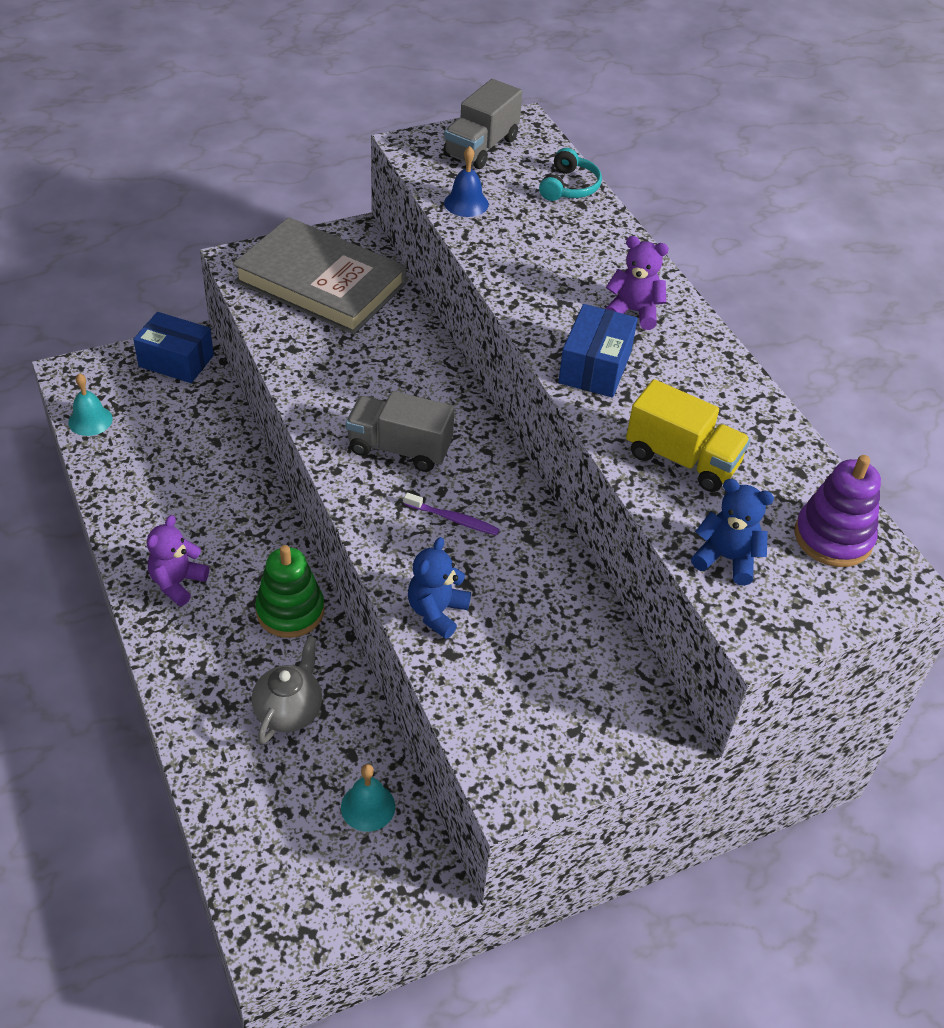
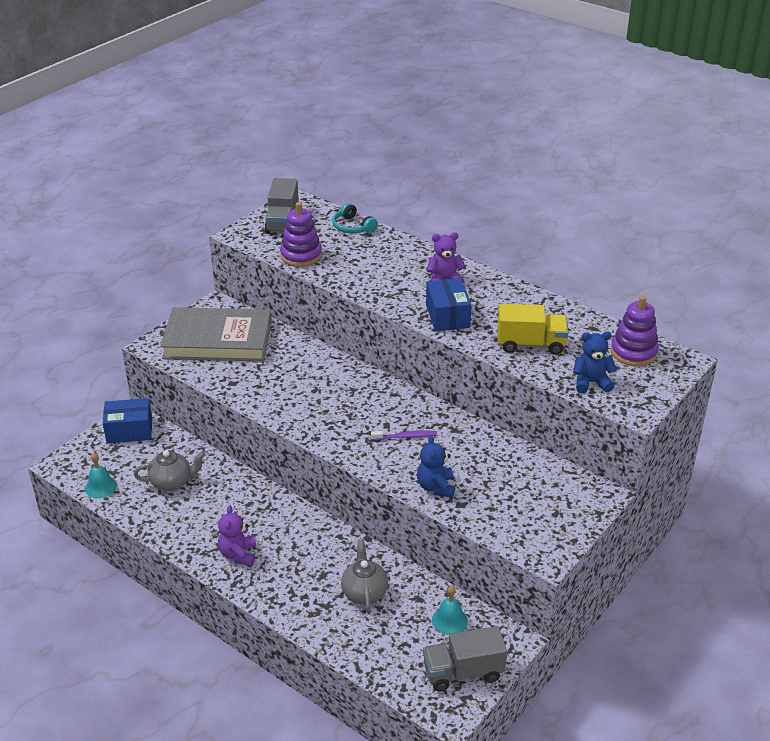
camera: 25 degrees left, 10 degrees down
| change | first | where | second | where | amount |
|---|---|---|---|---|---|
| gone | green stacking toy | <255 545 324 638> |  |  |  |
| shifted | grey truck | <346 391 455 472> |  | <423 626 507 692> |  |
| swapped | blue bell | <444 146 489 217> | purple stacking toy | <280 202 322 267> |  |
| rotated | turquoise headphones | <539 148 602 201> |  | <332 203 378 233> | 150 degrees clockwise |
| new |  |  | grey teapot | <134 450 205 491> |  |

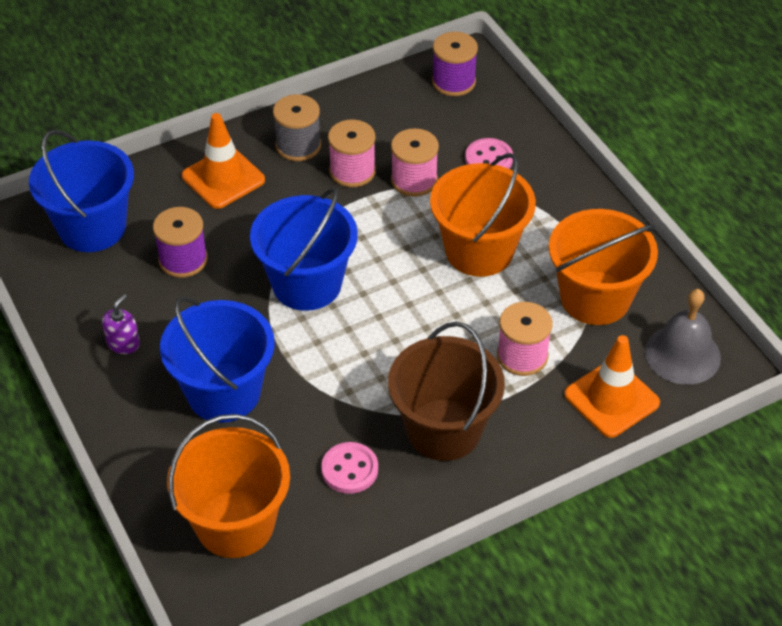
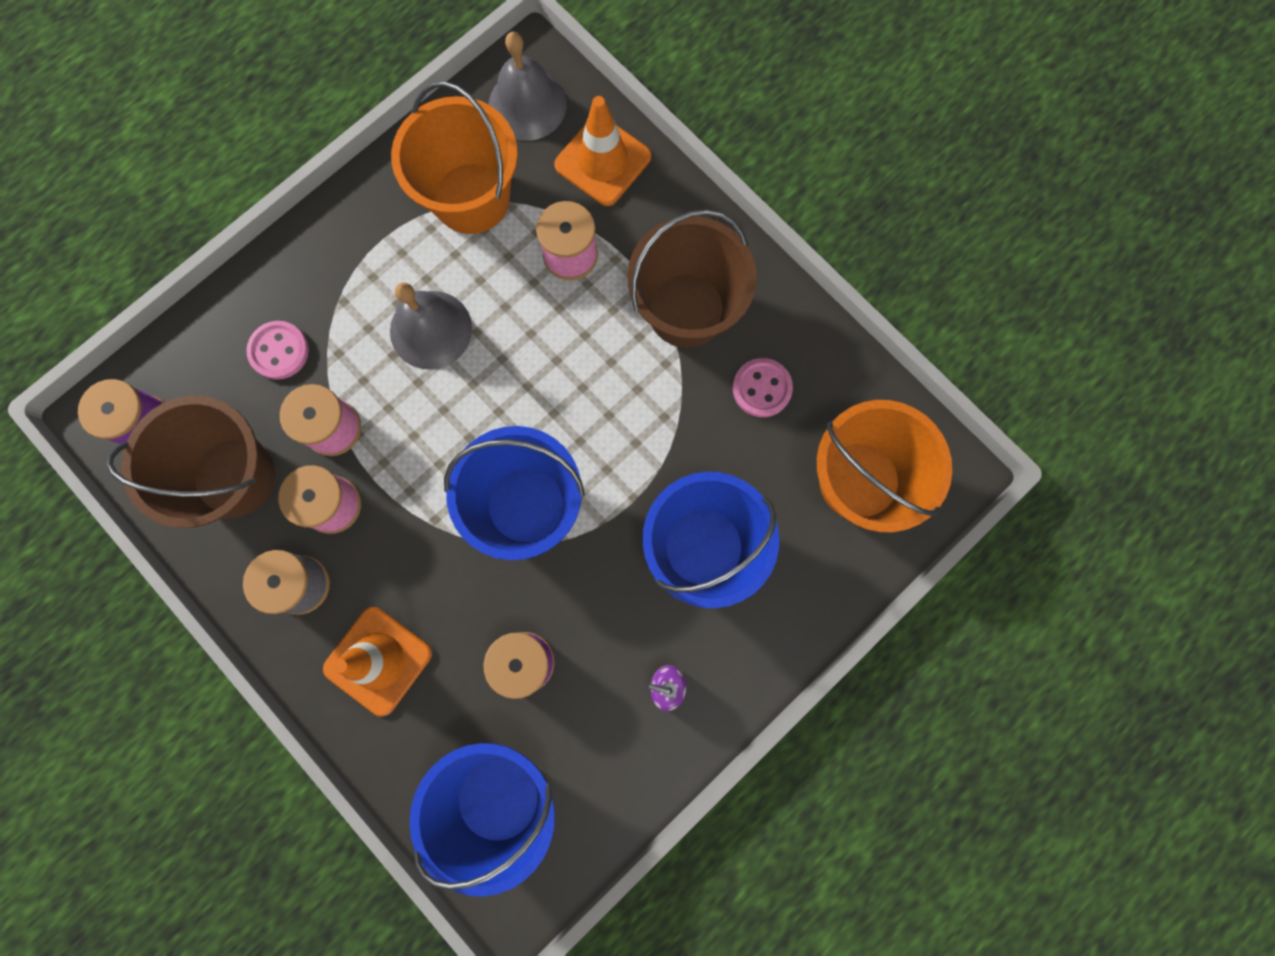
camera: 105 degrees left, 30 degrees up
| change | first | where | second | where | amount |
|---|---|---|---|---|---|
| swapped | orange bucket | <430 153 536 277> | grey bell | <390 283 472 369> |  |
| new |  |  | brown bucket | <107 396 275 528> |  |

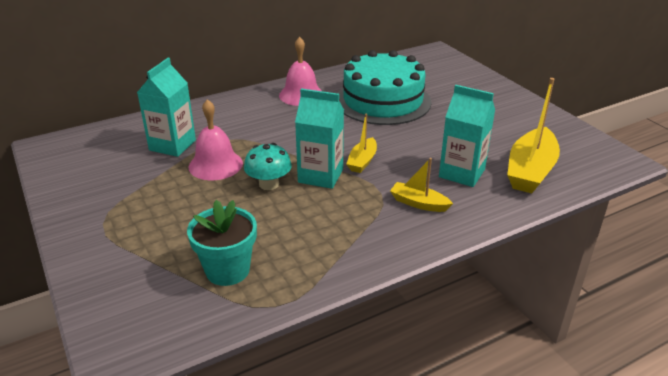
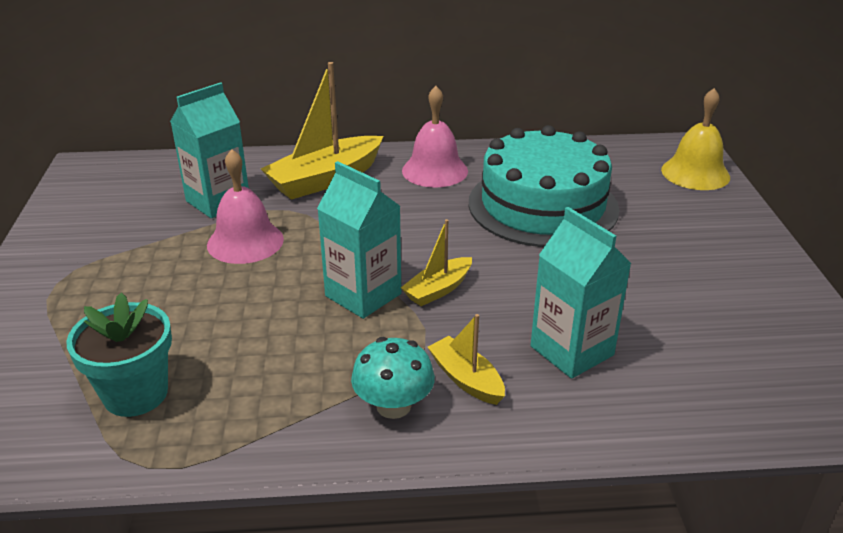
camera: 25 degrees right, 0 degrees up
| change | first | where | second | where | amount |
|---|---|---|---|---|---|
| shifted | turquoise mushroom | <244 143 292 190> |  | <351 337 435 419> |  |
| shifted | yellow boat | <507 78 560 193> |  | <261 62 383 200> |  |
| new |  |  | yellow bell | <661 88 730 190> |  |

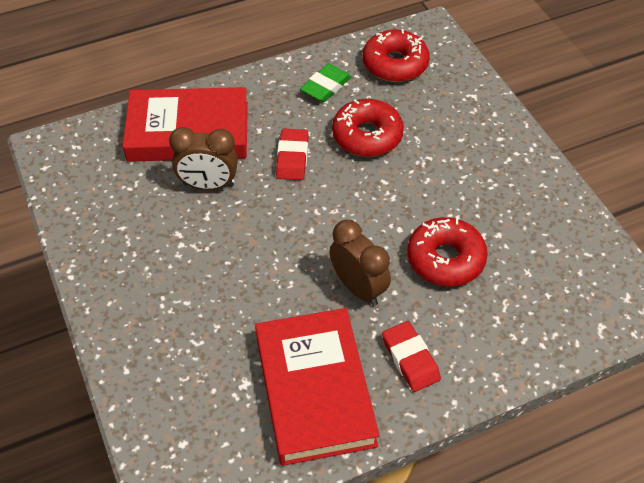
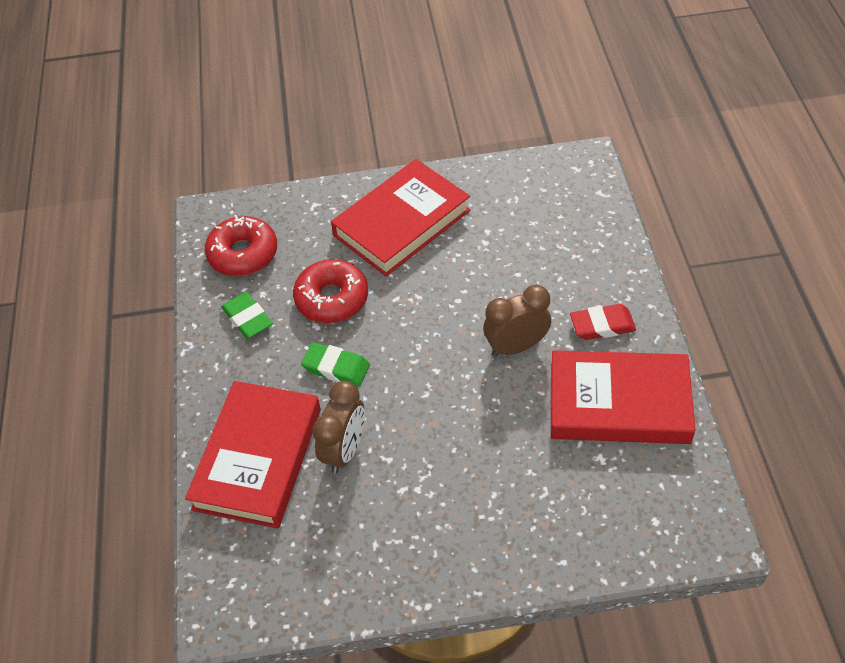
camera: 70 degrees left, 0 degrees up
| change | first | where | second | where | amount |
|---|---|---|---|---|---|
| repainted | red eraser | <276 129 309 180> | green eraser | <301 342 370 386> |  |
| gone | red donut | <407 217 488 287> |  |  |  |
| new |  |  | red book | <331 159 470 276> |  |

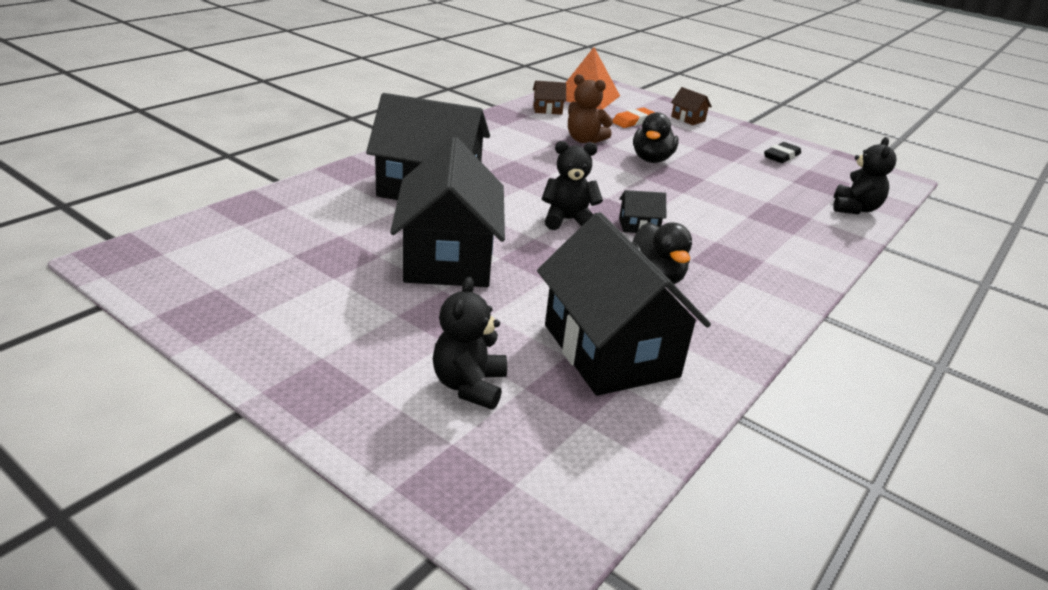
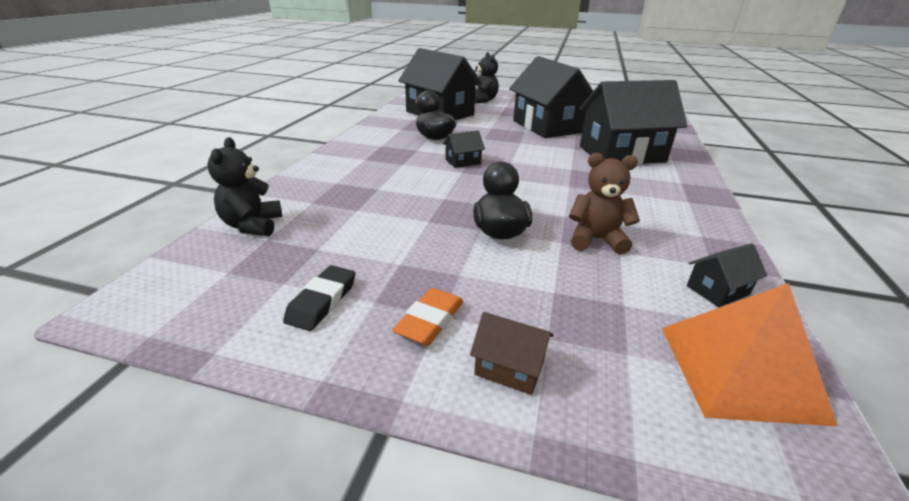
camera: 160 degrees right, 0 degrees up
| change | first | where | second | where | amount |
|---|---|---|---|---|---|
| repainted | brown house | <533 81 566 115> | black house | <687 243 767 307> |  |
| gone | black teddy bear | <542 141 603 230> |  |  |  |
| shifted | orange eraser | <613 107 655 128> |  | <392 288 463 346> |  |

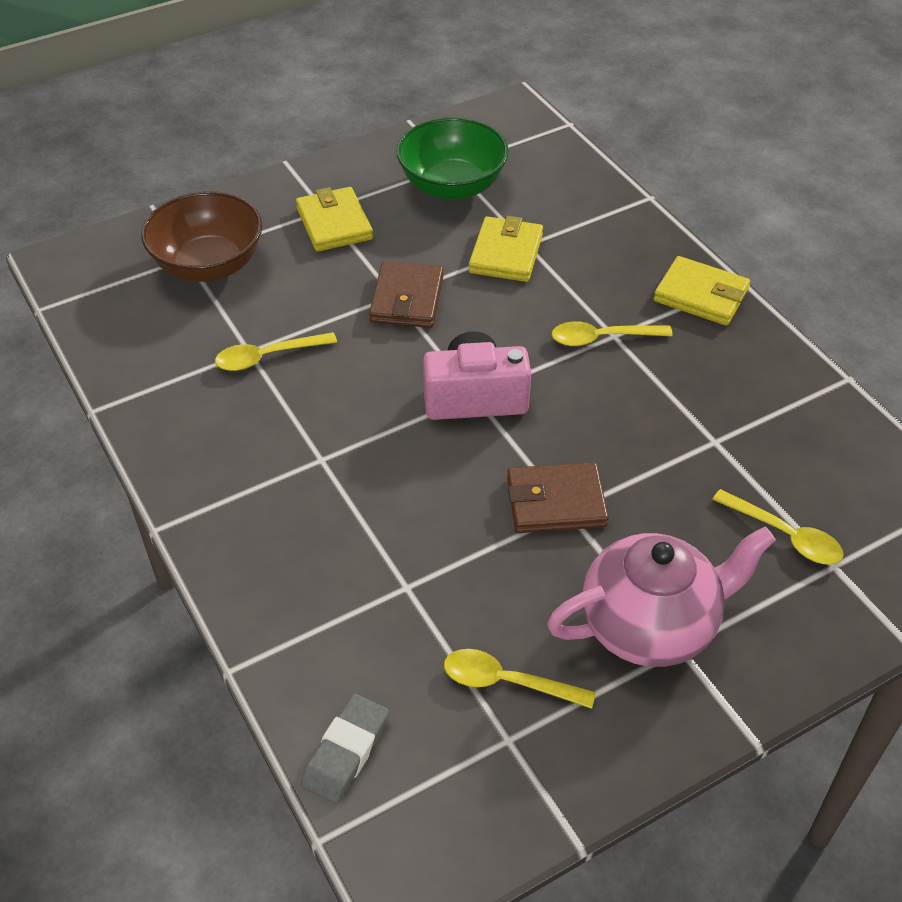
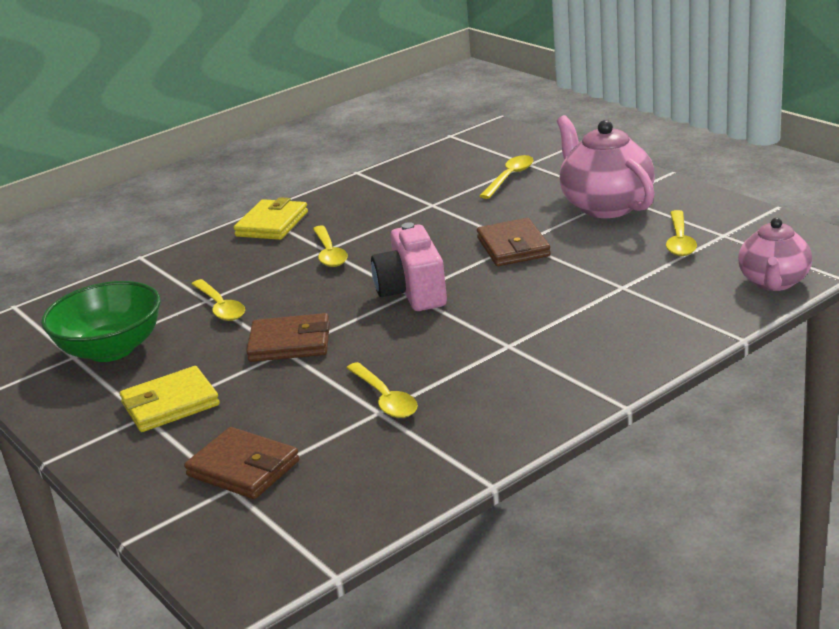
camera: 95 degrees left, 20 degrees down
| change | first | where | second | where | amount |
|---|---|---|---|---|---|
| swapped | brown bowl | <141 191 262 282> | brown wallet | <184 427 300 499> |  |
| swapped | grey eraser | <301 694 389 804> | pink teapot | <738 218 812 291> |  |
| swapped | yellow wallet | <469 216 543 282> | yellow spoon | <191 279 245 321> |  |

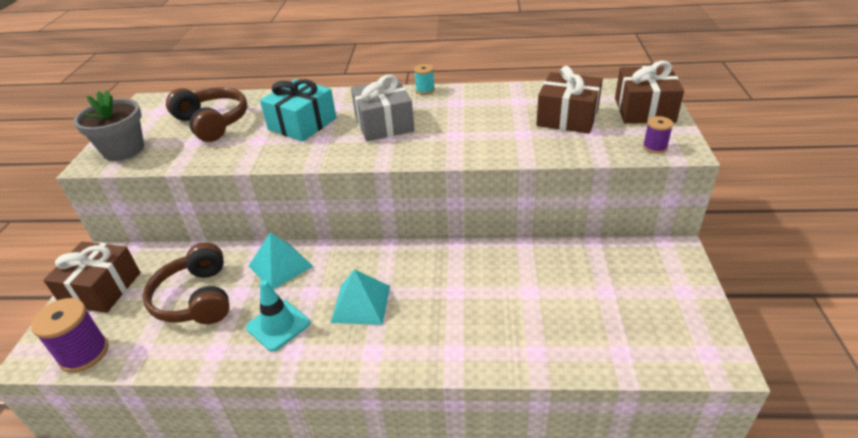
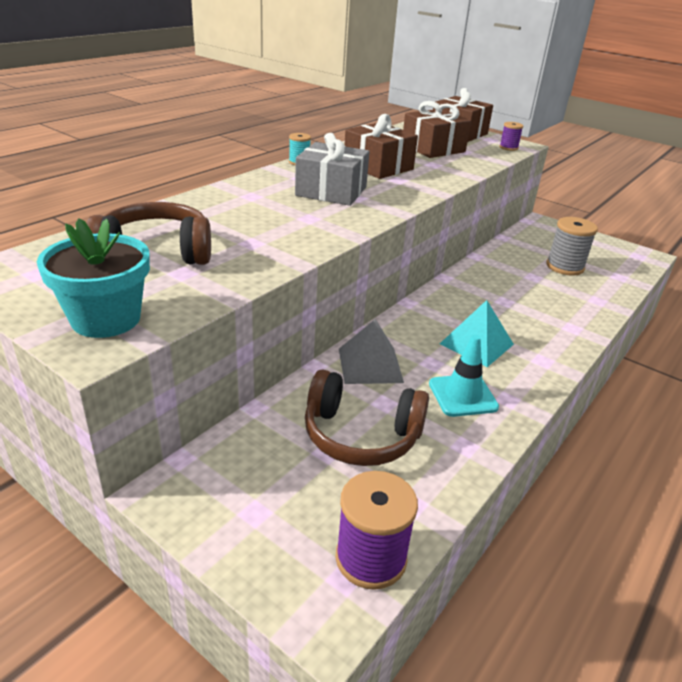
camera: 60 degrees left, 5 degrees down
| change | first | where | second | where | amount |
|---|---|---|---|---|---|
| shifted | brown gift | <43 242 140 313> |  | <344 114 418 179> |  |
| repainted | grey flower pot | <73 90 144 161> | turquoise flower pot | <37 218 150 338> |  |
| repainted | turquoise pyramid | <249 232 313 290> | grey pyramid | <339 319 404 384> |  |
| gone | turquoise gift | <260 79 336 142> |  |  |  |
| new |  |  | grey spool | <546 217 598 276> |  |

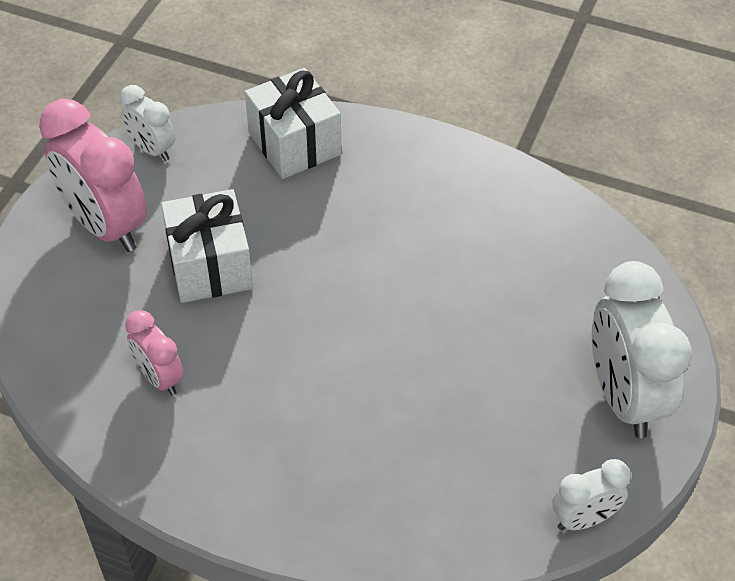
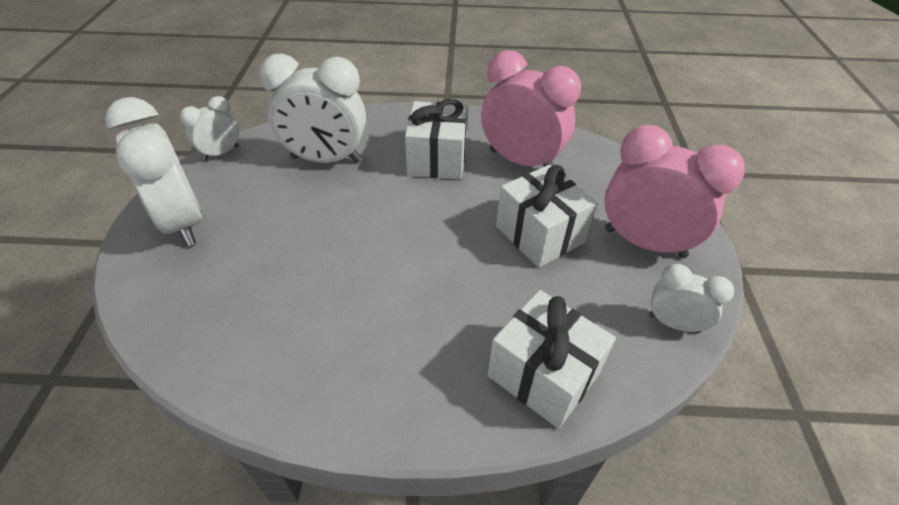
camera: 160 degrees right, 5 degrees down
| change | first | where | second | where | amount |
|---|---|---|---|---|---|
| scaled | pink clock | <125 310 184 396> |  | <481 50 581 167> | x1.86 |
| new |  |  | white clock | <259 53 366 163> |  |
| new |  |  | white gift | <405 99 468 179> |  |

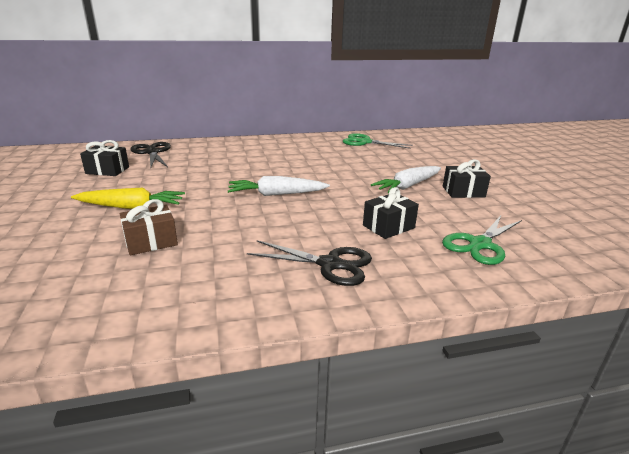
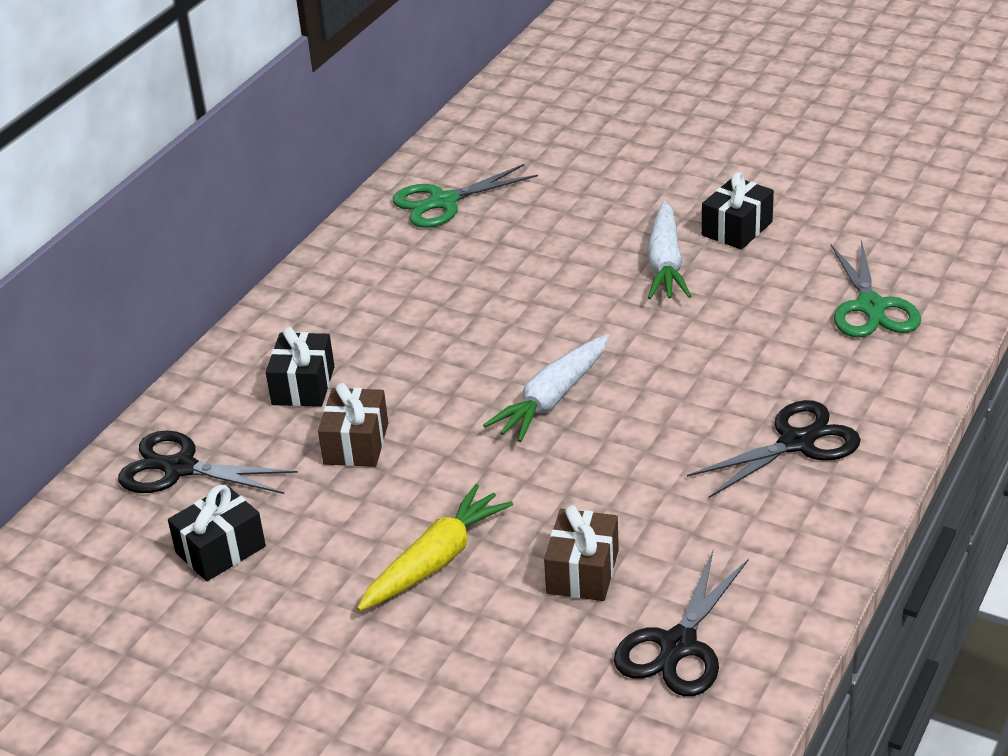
camera: 45 degrees left, 10 degrees up
| change | first | where | second | where | amount |
|---|---|---|---|---|---|
| shifted | black gift | <363 187 419 239> |  | <266 327 335 407> |  |
| new |  |  | brown gift | <318 383 388 467> |  |
| new |  |  | black scissors | <614 551 749 696> |  |

